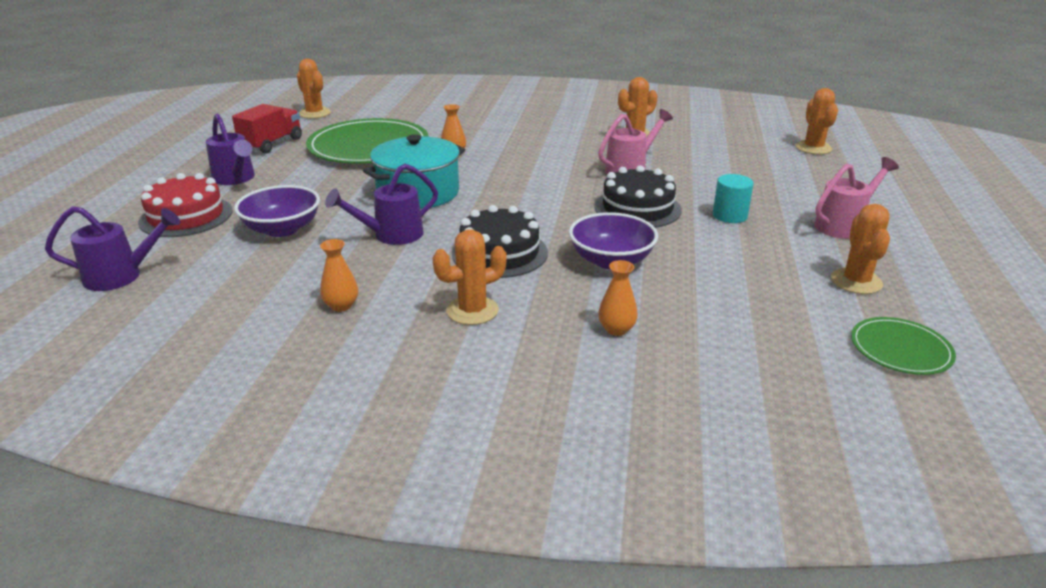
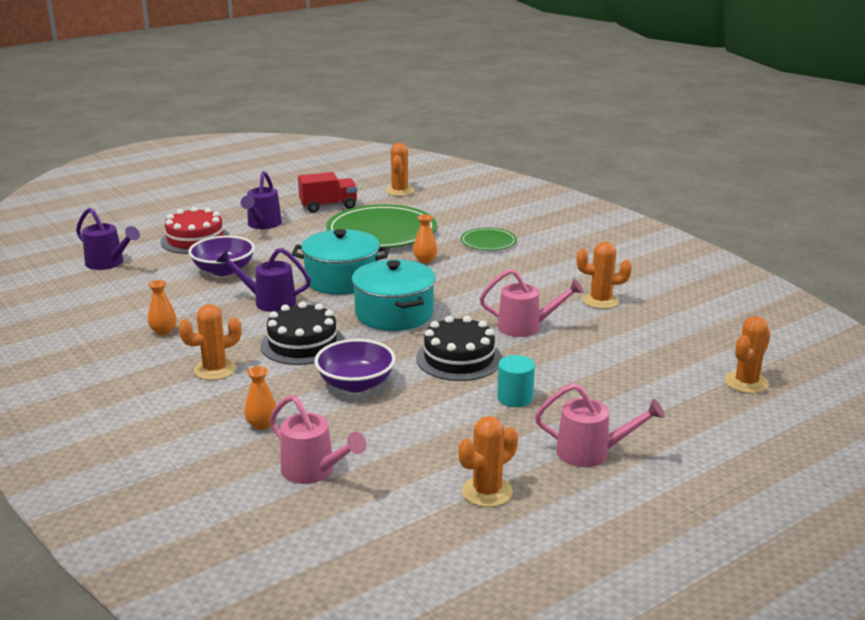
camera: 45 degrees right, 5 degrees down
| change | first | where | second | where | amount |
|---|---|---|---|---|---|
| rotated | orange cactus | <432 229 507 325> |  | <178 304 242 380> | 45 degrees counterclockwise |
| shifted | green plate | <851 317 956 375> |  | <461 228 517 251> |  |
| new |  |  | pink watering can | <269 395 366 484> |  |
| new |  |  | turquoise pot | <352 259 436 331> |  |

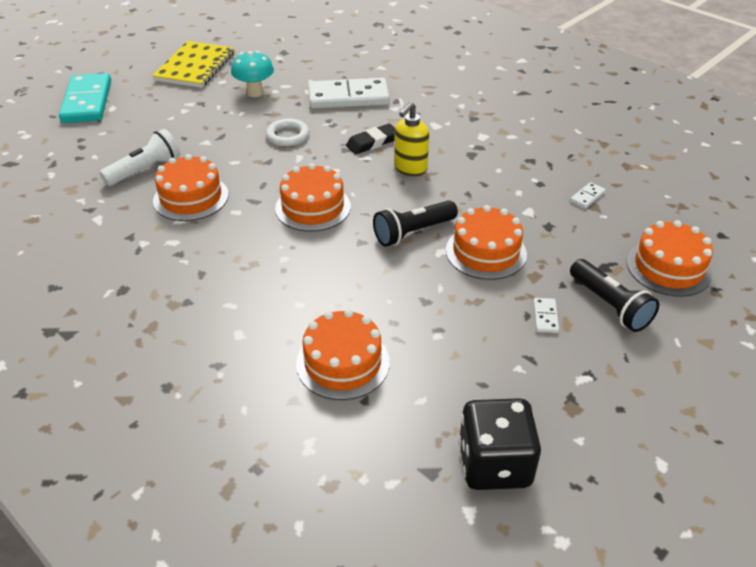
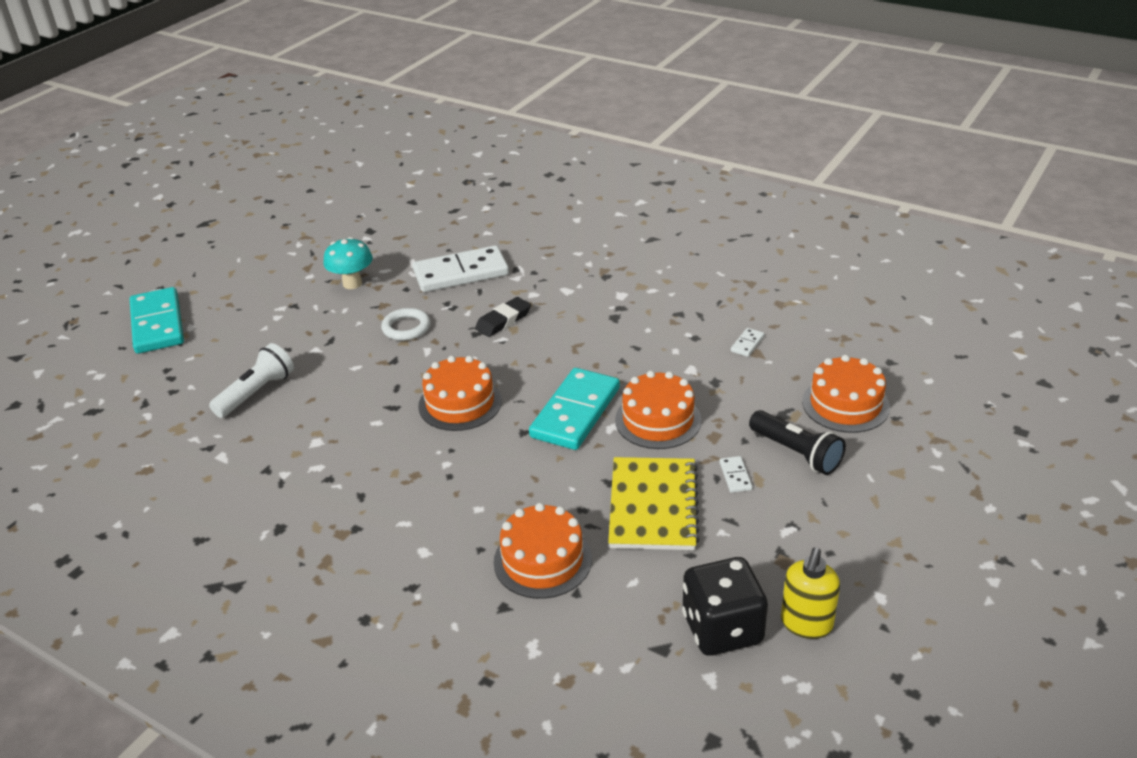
camera: 10 degrees left, 5 degrees down
| change | first | where | second | where | amount |
|---|---|---|---|---|---|
| shifted | yellow notebook | <152 41 234 88> |  | <608 457 700 550> |  |
| gone | orange cake | <153 154 229 221> |  |  |  |
| swapped | black flashlight | <373 201 458 247> | turquoise domino | <529 368 620 450> |  |
| shifted | yellow soap dispenser | <394 102 429 176> |  | <781 548 840 639> |  |

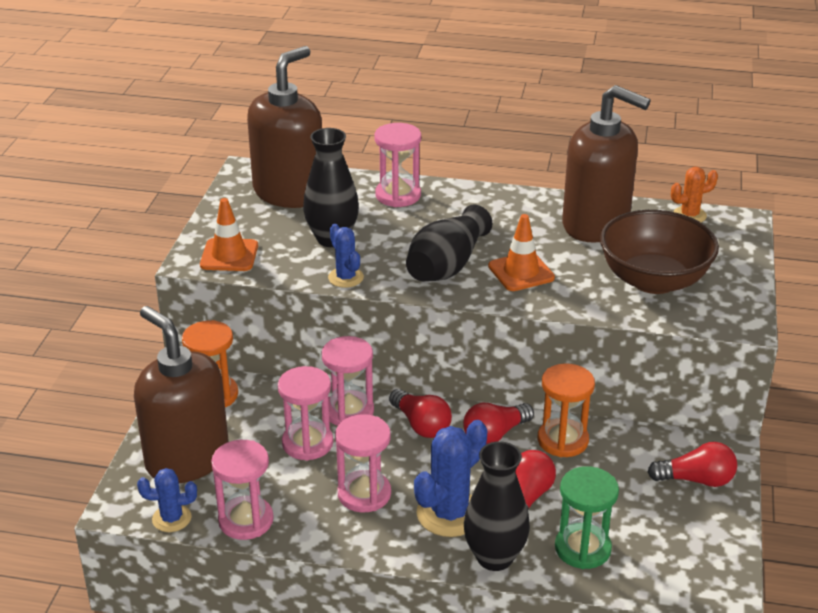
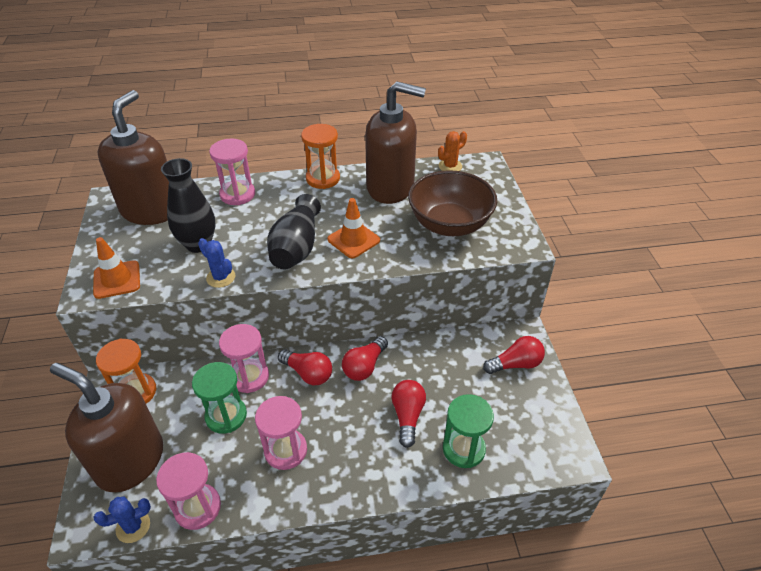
camera: 20 degrees left, 10 degrees up
| change | first | where | second | where | amount |
|---|---|---|---|---|---|
| repainted | pink hourglass | <278 366 333 461> | green hourglass | <192 362 247 434> |  |
| gone | blue cactus | <414 420 487 537> |  |  |  |
| gone | black vase | <464 441 530 571> |  |  |  |
| shifted | orange hourglass | <538 363 595 457> |  | <301 124 340 189> |  |

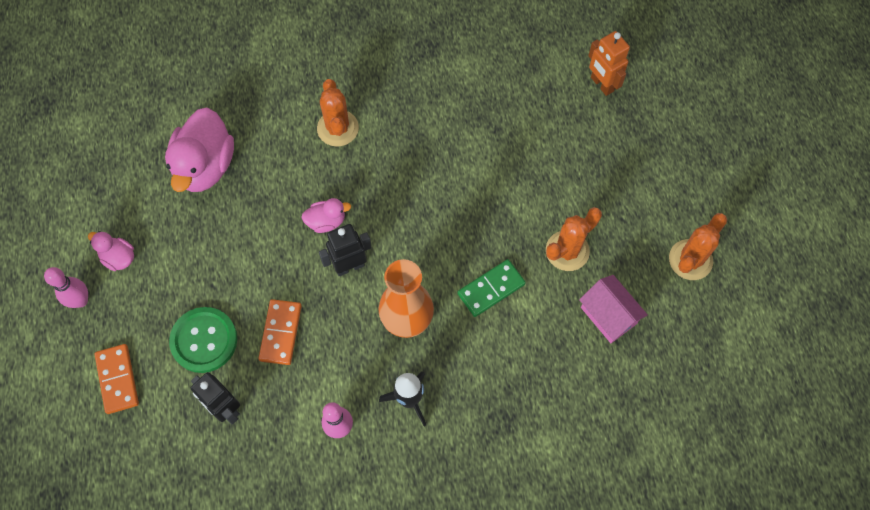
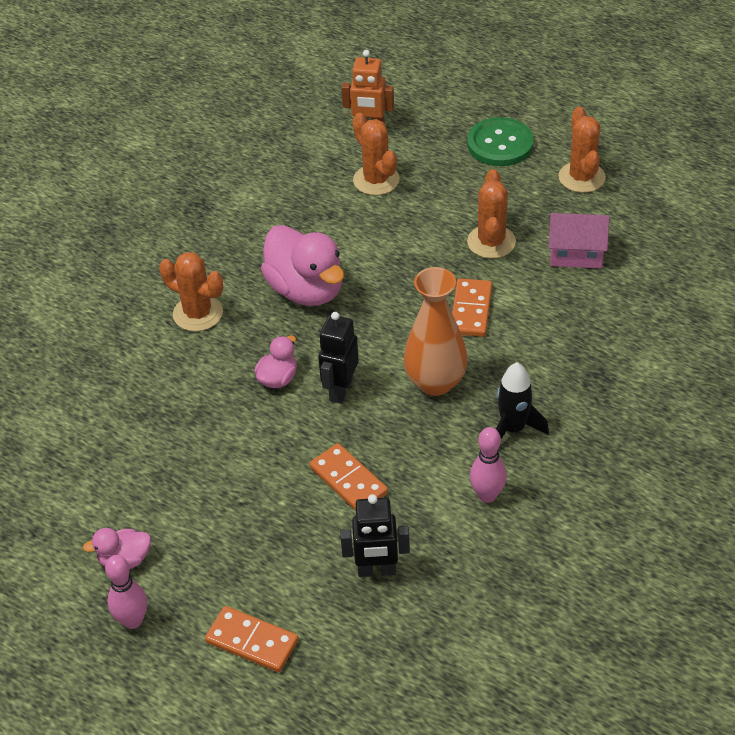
camera: 45 degrees left, 20 degrees down
| change | first | where | second | where | amount |
|---|---|---|---|---|---|
| shifted | pink duck | <165 108 234 192> |  | <261 225 344 306> |  |
| shifted | green button | <169 307 237 373> |  | <467 117 534 166> |  |
| repainted | green domino | <457 259 526 317> | orange domino | <452 278 492 337> |  |
| new |  |  | orange cactus | <353 113 400 195> |  |

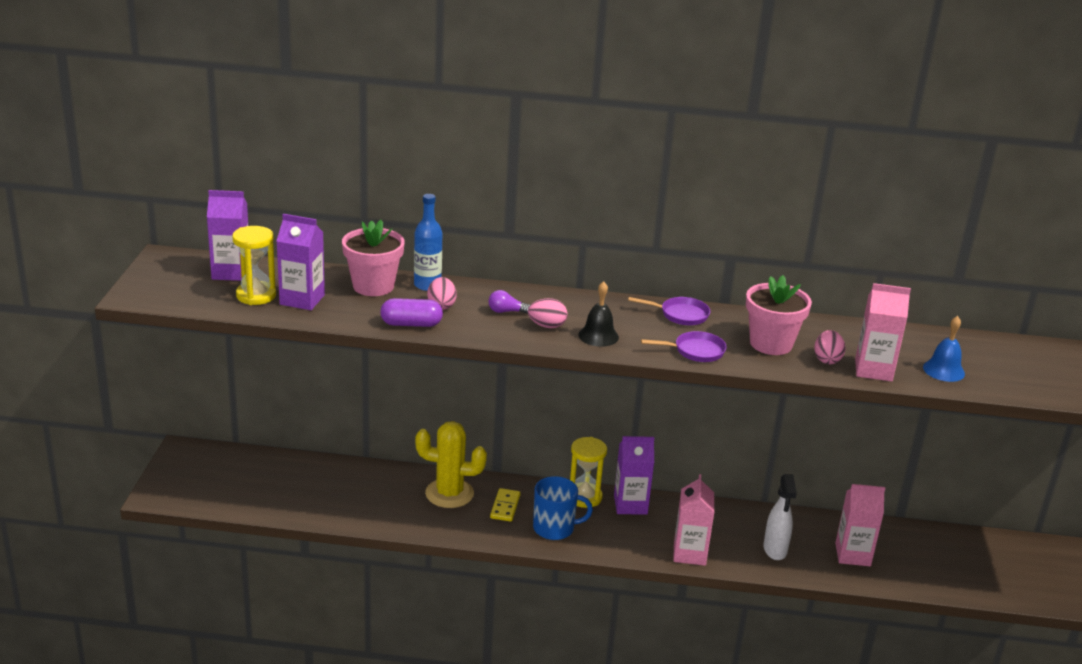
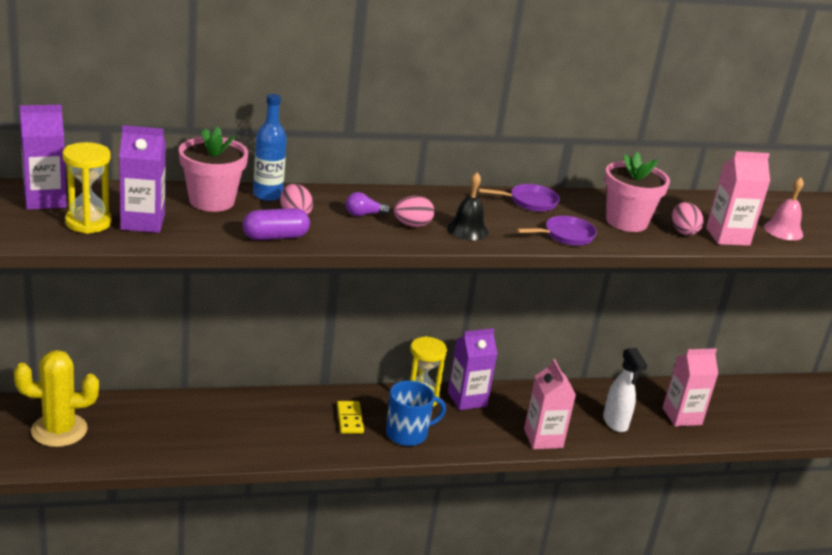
camera: 20 degrees left, 0 degrees up
| change | first | where | second | where | amount |
|---|---|---|---|---|---|
| shifted | yellow cactus | <415 421 487 508> |  | <14 350 99 447> |  |
| repainted | blue bell | <923 316 965 382> | pink bell | <764 177 804 241> |  |

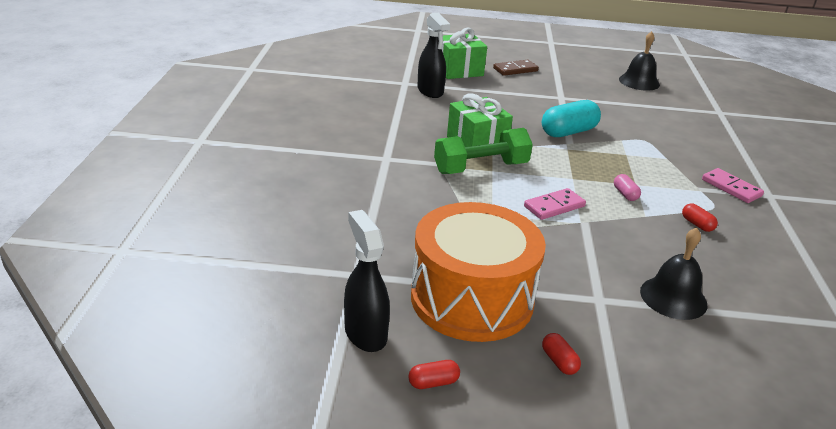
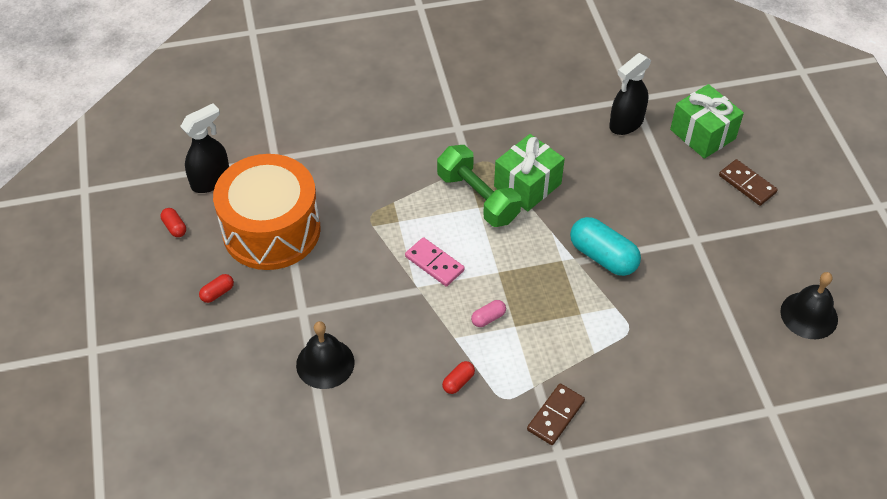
camera: 75 degrees right, 20 degrees up
| change | first | where | second | where | amount |
|---|---|---|---|---|---|
| repainted | pink domino | <702 168 764 203> | brown domino | <527 384 585 445> |  |

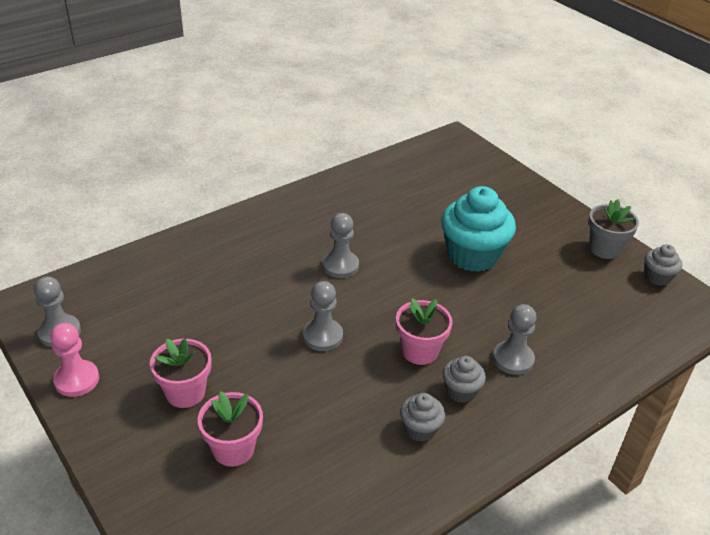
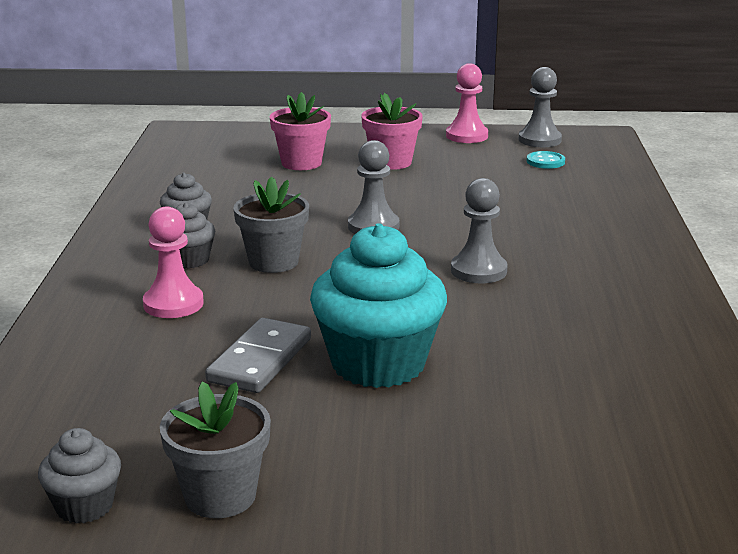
camera: 130 degrees right, 15 degrees down
| change | first | where | second | where | amount |
|---|---|---|---|---|---|
| repainted | pink flower pot | <396 298 452 365> | grey flower pot | <233 176 309 273> |  |
| repainted | grey pawn | <493 304 536 375> | pink pawn | <143 206 204 318> |  |
| new |  |  | grey domino | <205 318 311 393> |  |
| new |  |  | turquoise button | <527 151 565 169> |  |

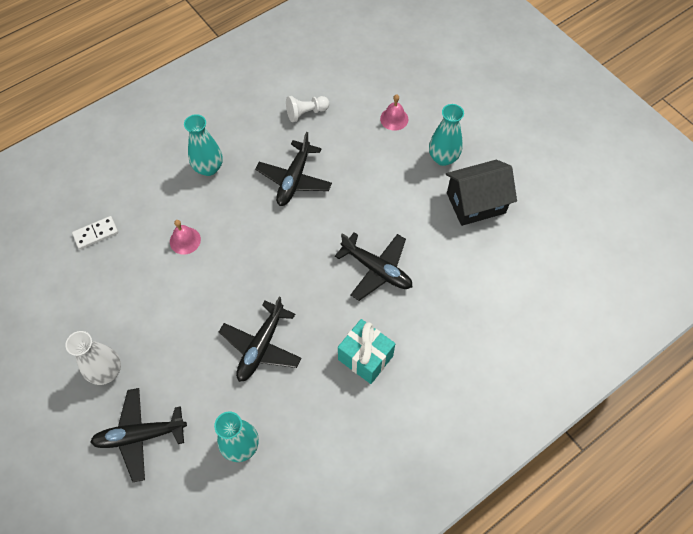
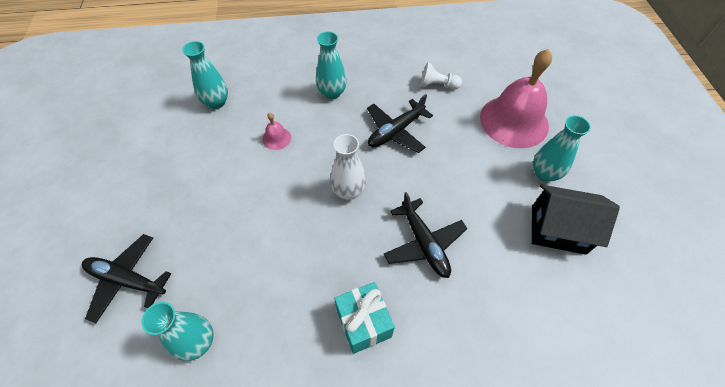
camera: 30 degrees right, 5 degrees down
| change | first | where | second | where | amount |
|---|---|---|---|---|---|
| shifted | white vase | <65 331 121 385> |  | <330 134 366 200> |  |
| swapped | white domino | <72 216 119 249> | turquoise vase | <182 41 228 109> |  |
| gone | black plane | <219 297 302 382> |  |  |  |
| scaled | pink bell | <380 94 408 131> |  | <480 49 552 148> | x2.42 |

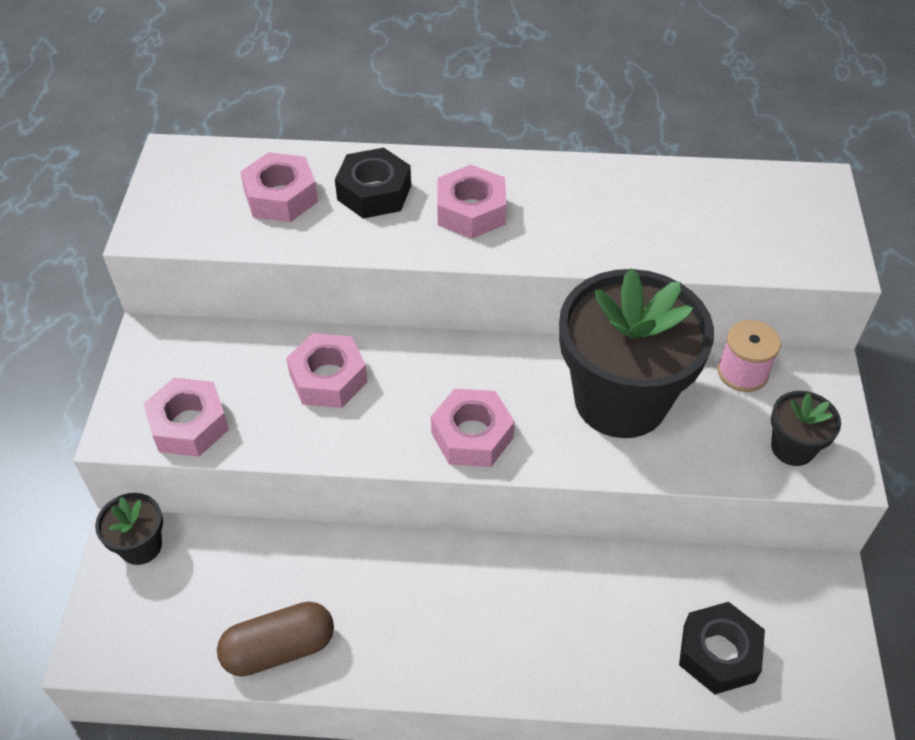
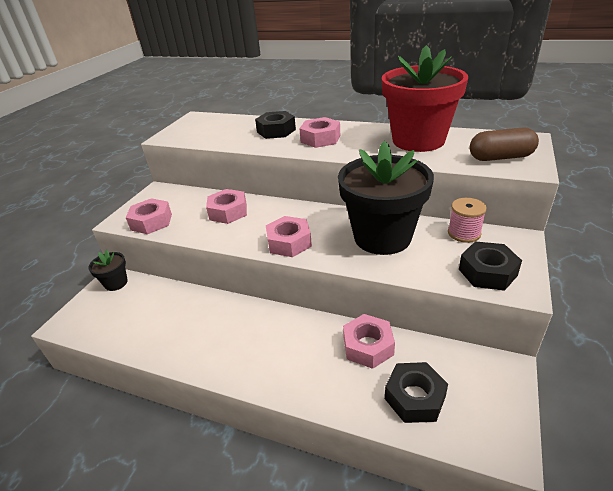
camera: 20 degrees right, 15 degrees down
| change | first | where | second | where | amount |
|---|---|---|---|---|---|
| shifted | brown capsule | <217 602 334 677> |  | <470 127 539 161> |  |
| shifted | pink nut | <240 152 318 222> |  | <343 314 395 369> |  |
| swapped | black flower pot | <771 391 841 466> | black nut | <459 241 522 291> |  |
| new |  |  | red flower pot | <382 45 468 152> |  |

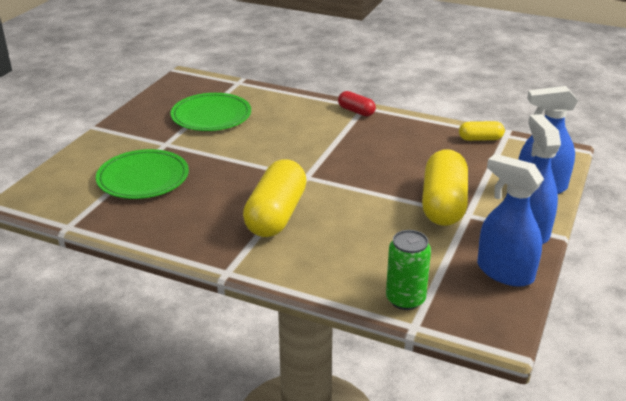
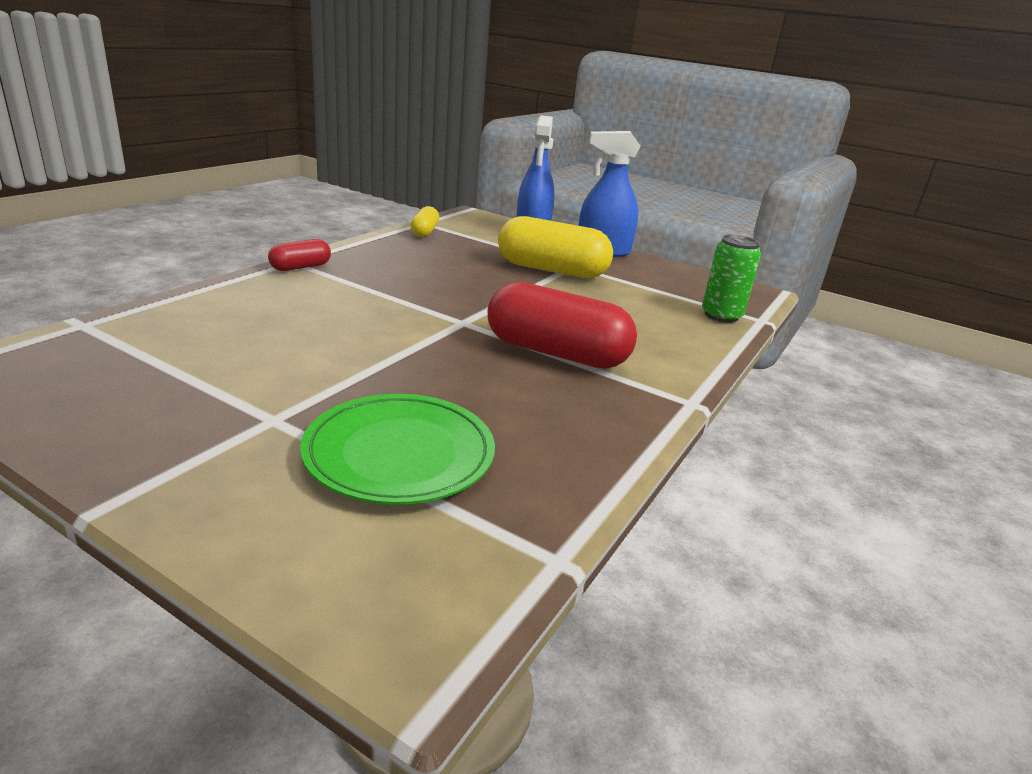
camera: 85 degrees left, 5 degrees down
| change | first | where | second | where | amount |
|---|---|---|---|---|---|
| gone | green plate | <170 93 251 131> |  |  |  |
| repainted | yellow capsule | <243 159 307 237> | red capsule | <488 282 637 369> |  |
| gone | blue spray bottle | <477 154 544 287> |  |  |  |

